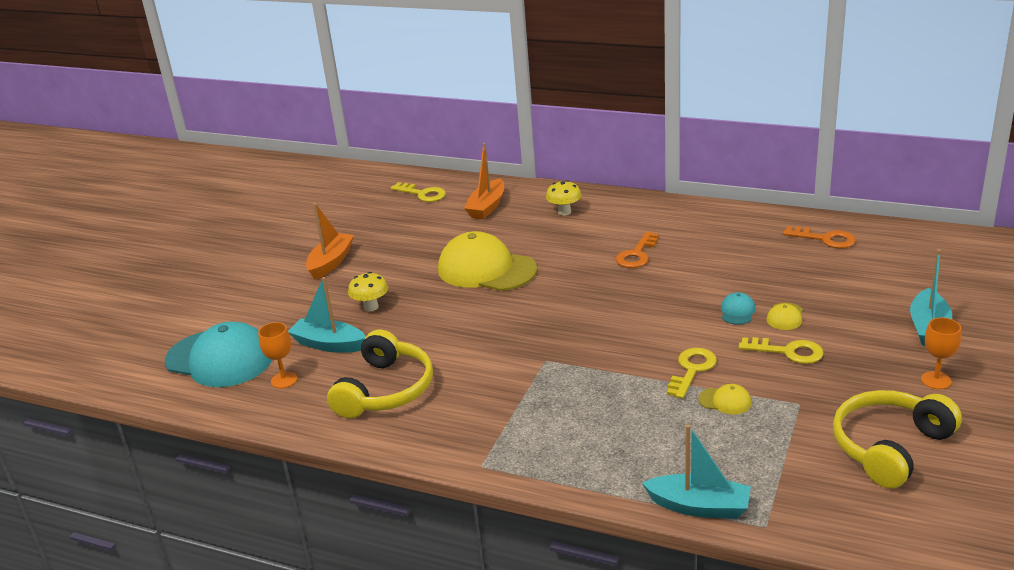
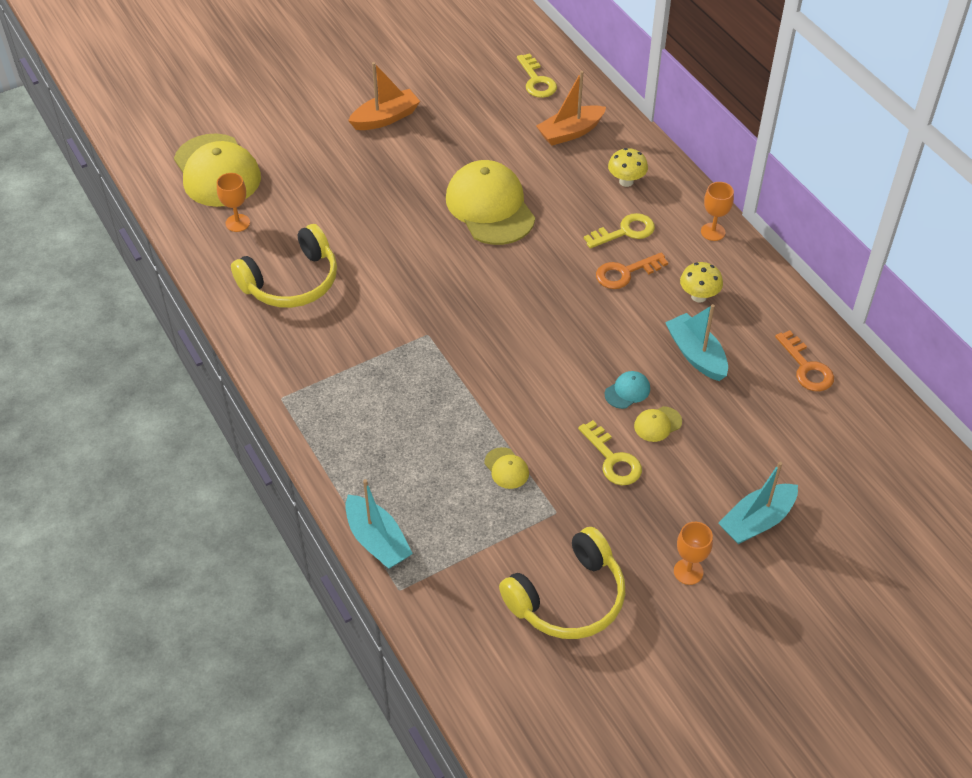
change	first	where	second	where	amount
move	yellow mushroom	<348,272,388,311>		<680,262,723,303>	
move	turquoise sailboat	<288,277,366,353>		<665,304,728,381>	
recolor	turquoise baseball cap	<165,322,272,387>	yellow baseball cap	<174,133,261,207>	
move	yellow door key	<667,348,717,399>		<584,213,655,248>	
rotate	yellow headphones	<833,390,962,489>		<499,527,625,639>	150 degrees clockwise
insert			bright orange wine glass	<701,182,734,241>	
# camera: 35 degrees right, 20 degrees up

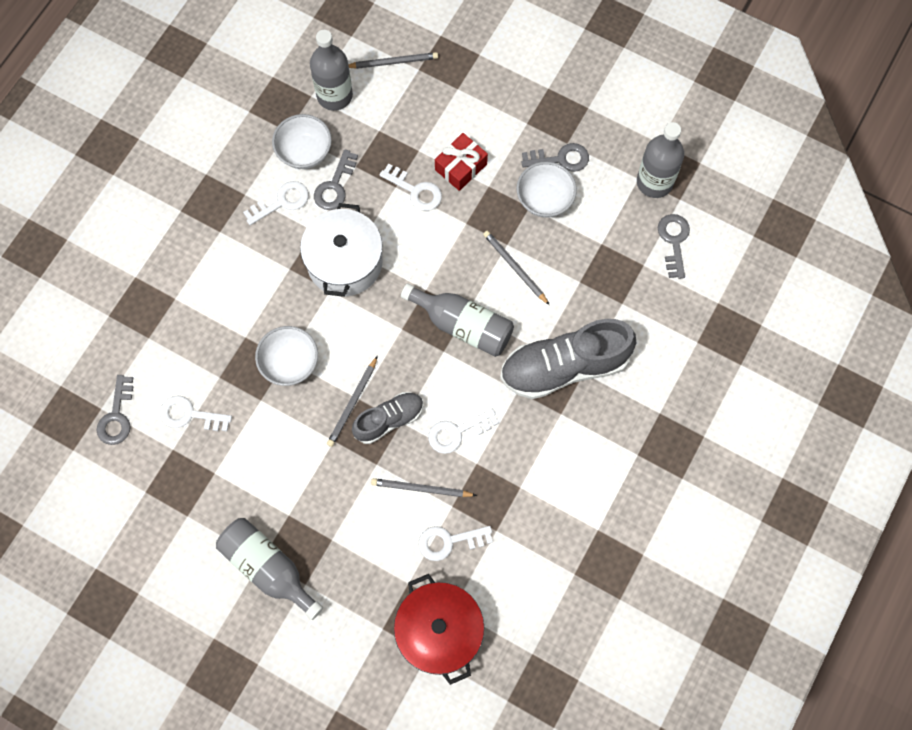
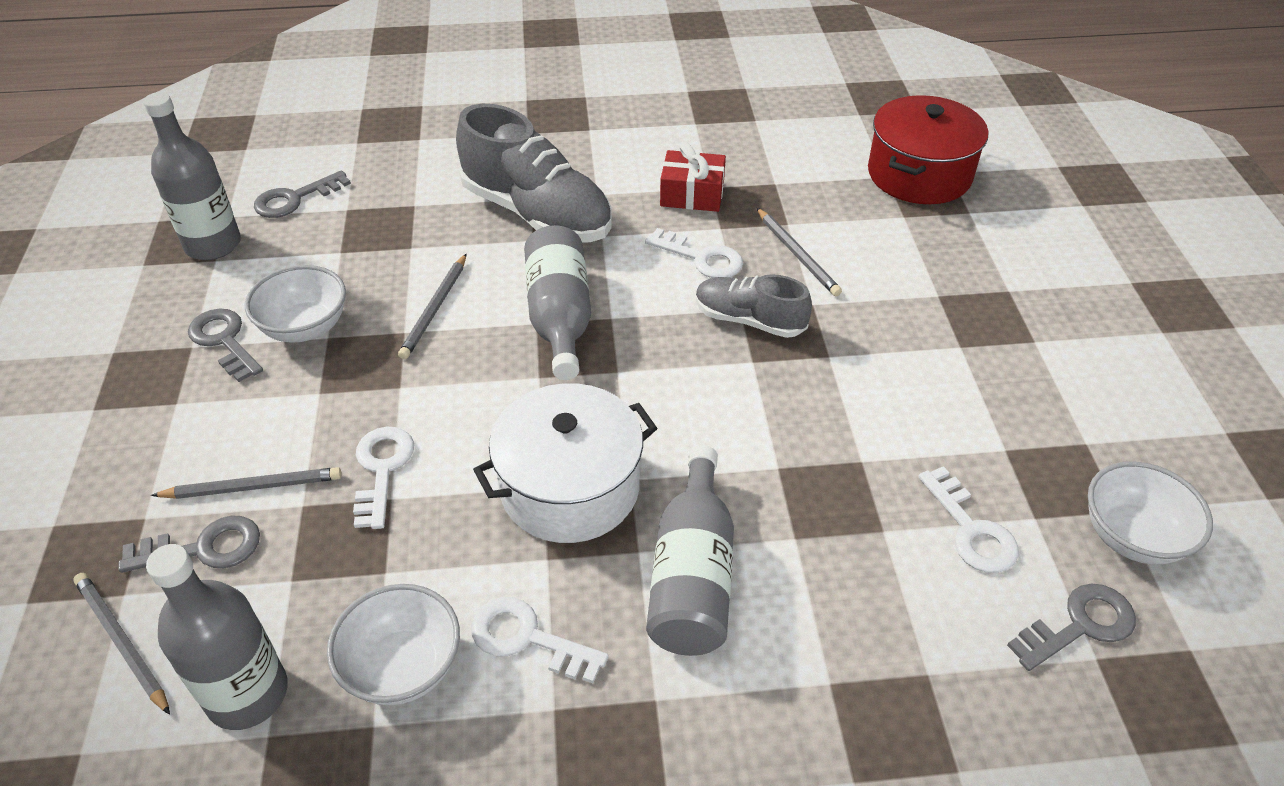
change	first	where	second	where	amount
move	scarlet gift	<435,133,488,191>		<660,142,726,212>	
move	grey door key	<314,149,358,210>		<118,516,260,573>	
move	white deep dish	<255,326,318,386>		<1088,461,1213,564>	
move	grey lead pencil	<327,356,378,447>		<151,467,342,499>	
move	grey drink bottle	<216,518,323,620>		<646,445,734,656>	
delete	white door key	<418,526,493,561>			
# camera: 125 degrees left, 25 degrees down

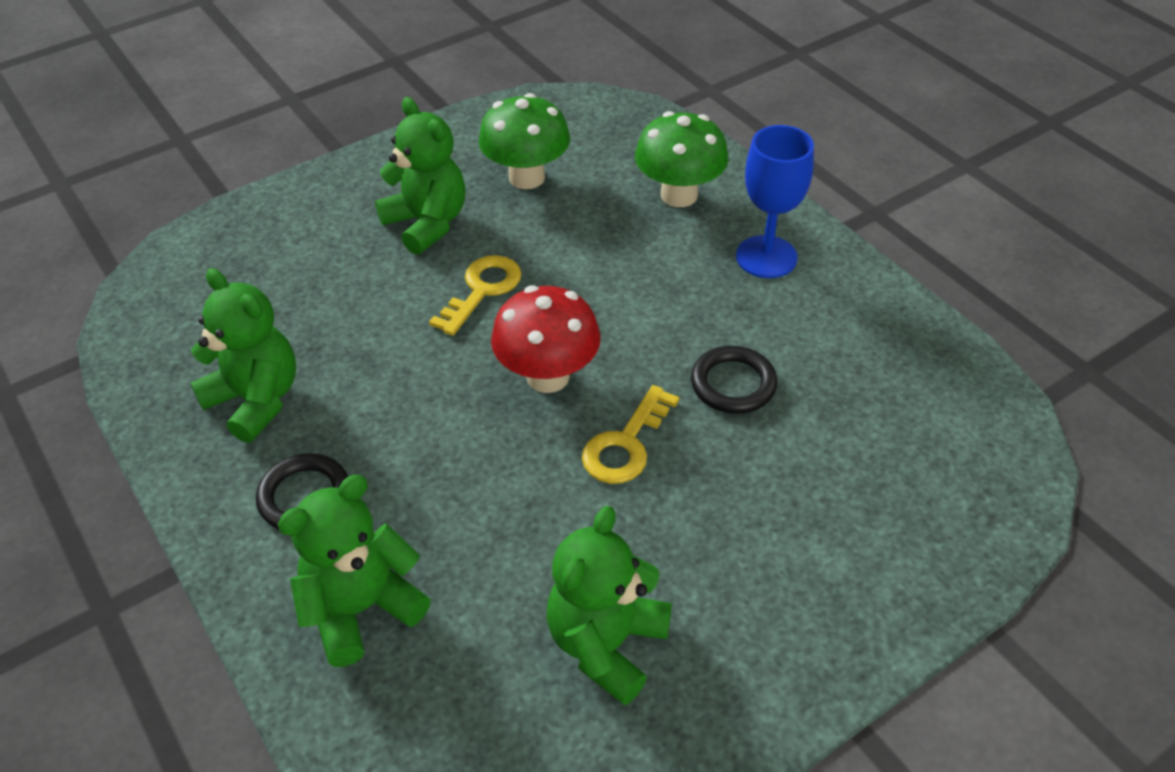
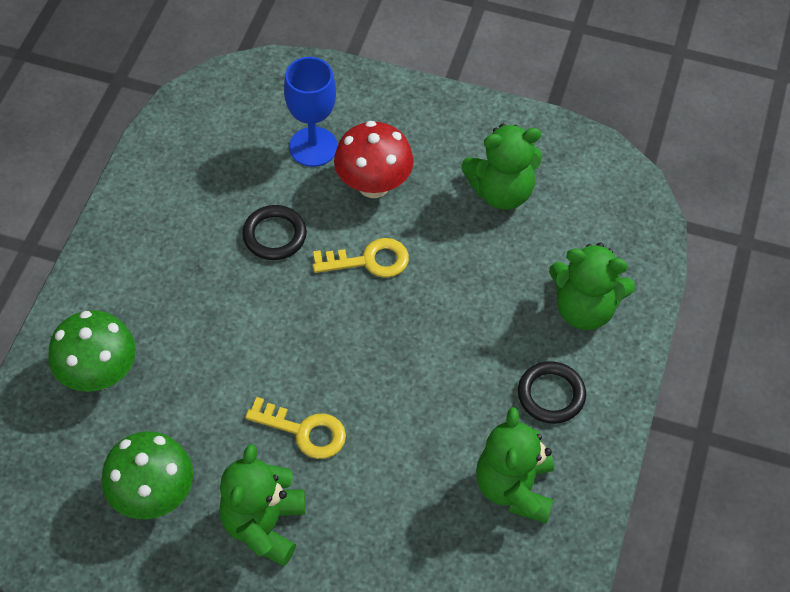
change	first	where	second	where	amount
move	blue wine glass	<736,125,814,278>		<284,57,338,167>	
rotate	yellow door key	<429,255,522,336>		<245,397,346,459>	150 degrees counterclockwise
move	scarlet mushroom	<491,285,601,393>		<334,121,414,198>	
# camera: 130 degrees left, 10 degrees up

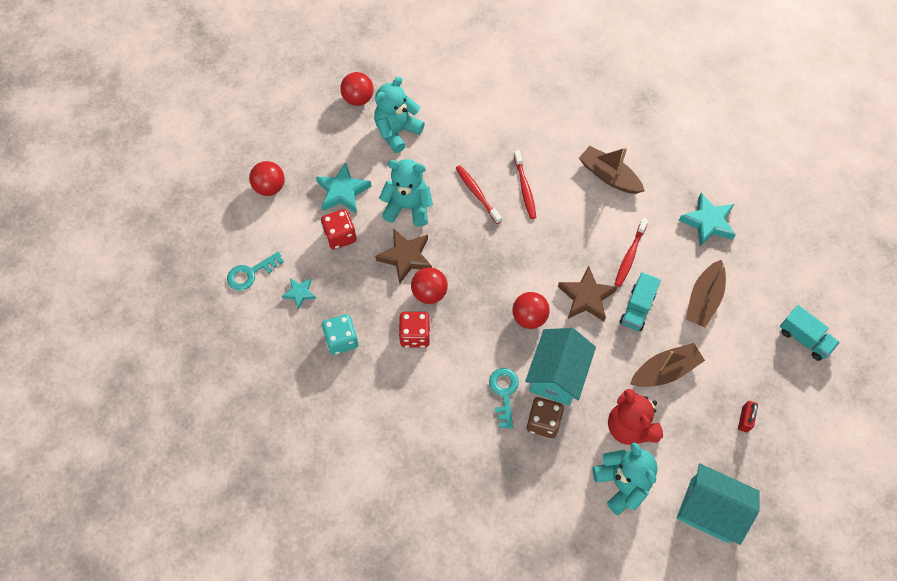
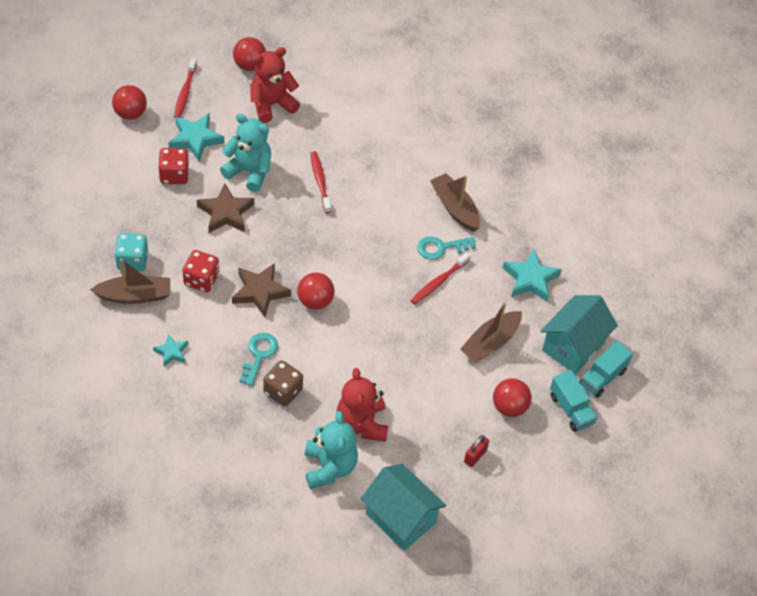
change	first	where	second	where	amount
recolor	turquoise stuffed bear	<374,77,425,153>	scarlet stuffed bear	<250,47,300,123>	
move	scarlet toothbrush	<514,150,536,219>		<174,58,197,118>	
move	turquoise door key	<227,252,284,291>		<417,236,476,260>	
move	dark brown star shape	<558,266,617,322>		<232,263,291,317>	
move	scarlet sphere	<411,267,448,304>		<493,378,532,417>	
move	turquoise truck	<620,272,661,331>		<580,341,633,398>	
move	turquoise star shape	<282,278,316,310>		<153,334,188,367>	
move	turquoise cottage	<525,328,596,406>		<541,295,618,374>	
move	dark brown sailboat	<630,343,705,387>		<90,258,170,304>	
# camera: 15 degrees right, 10 degrees down

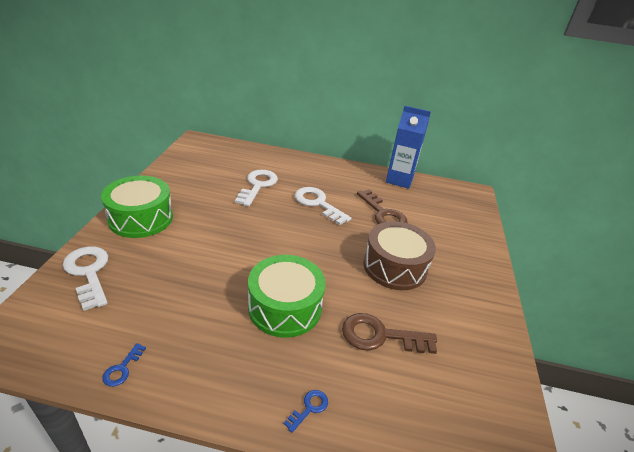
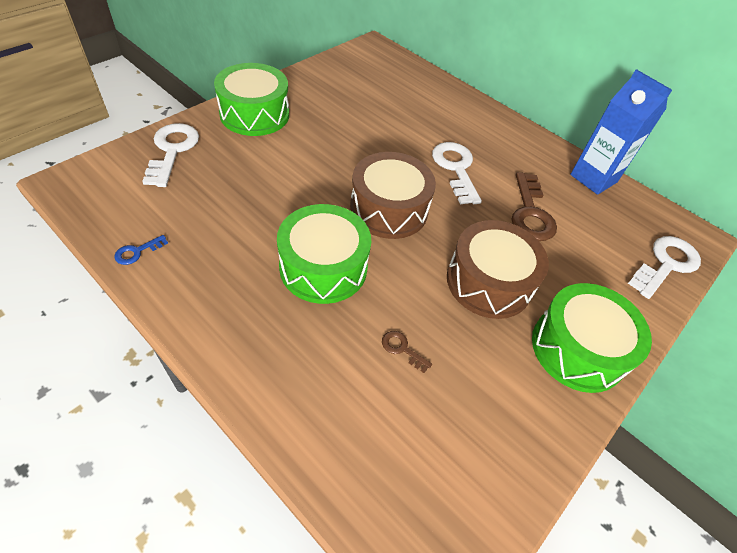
change	first	where	second	where	amount
move	white door key	<235,170,278,206>		<628,236,701,299>	
resize	dark brown door key	<342,313,437,354>		<382,331,432,373>	x0.47
delete	blue door key	<284,390,328,433>			
insert			dark brown snare drum	<350,152,436,239>	
insert			emerald snare drum	<532,283,652,393>	
# camera: 30 degrees right, 15 degrees up

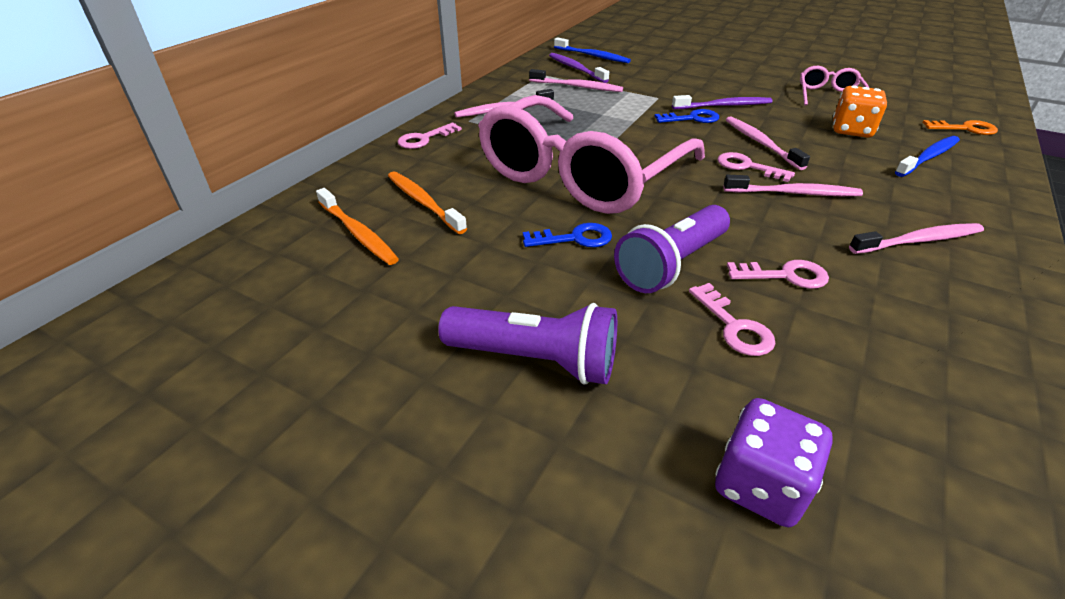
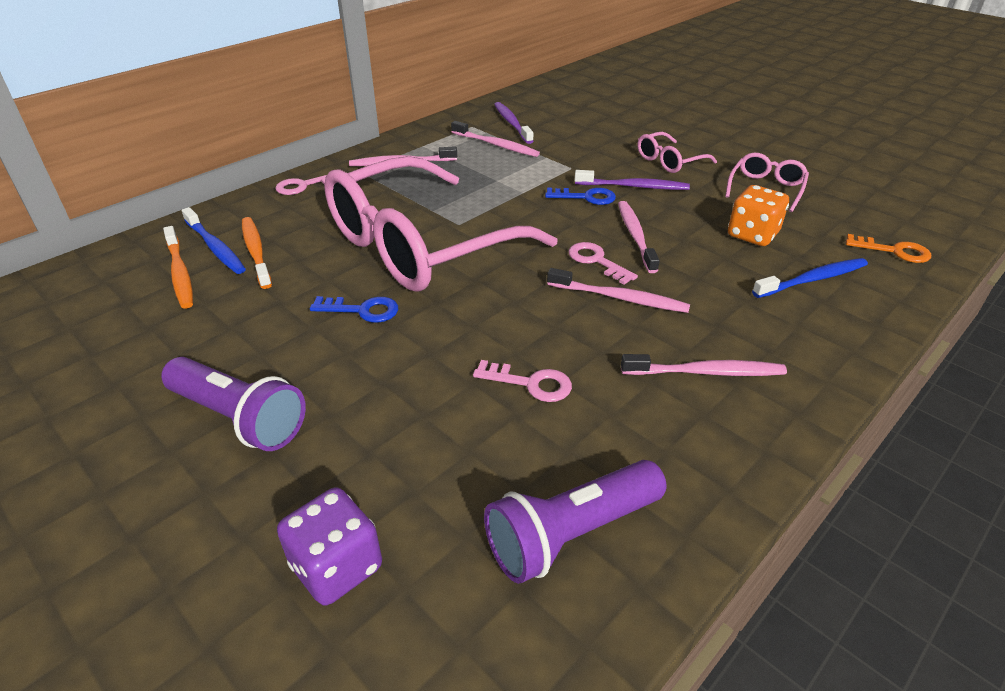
change	first	where	second	where	amount
move	blue toothbrush	<554,37,631,63>		<182,207,246,274>	
move	purple torch	<614,205,730,293>		<484,460,667,584>	
delete	rosy door key	<689,283,775,356>			
insert			rosy glasses	<638,132,717,173>	
# camera: 15 degrees right, 0 degrees up

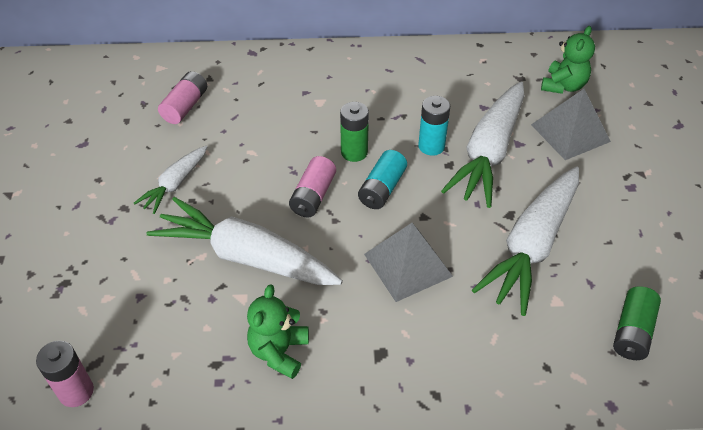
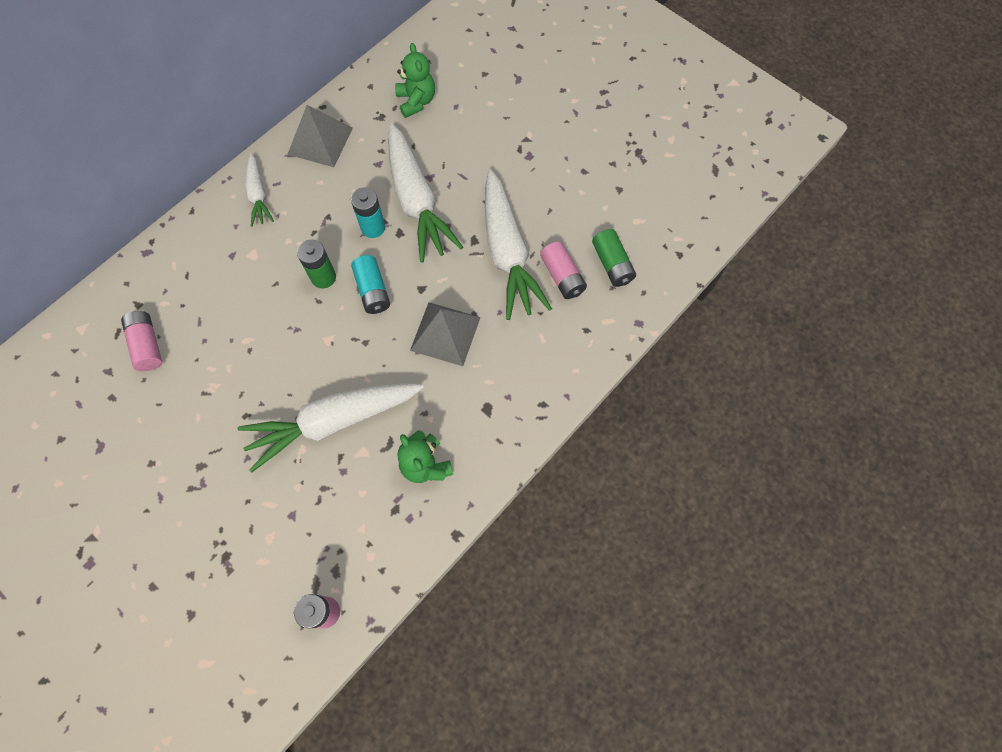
change	first	where	second	where	amount
move	grey solid pyramid	<531,89,611,160>		<287,105,353,167>	
move	white toy carrot	<134,146,207,214>		<246,153,274,227>	
move	rosy AA battery	<289,156,336,217>		<540,241,587,299>	
# camera: 45 degrees left, 20 degrees up

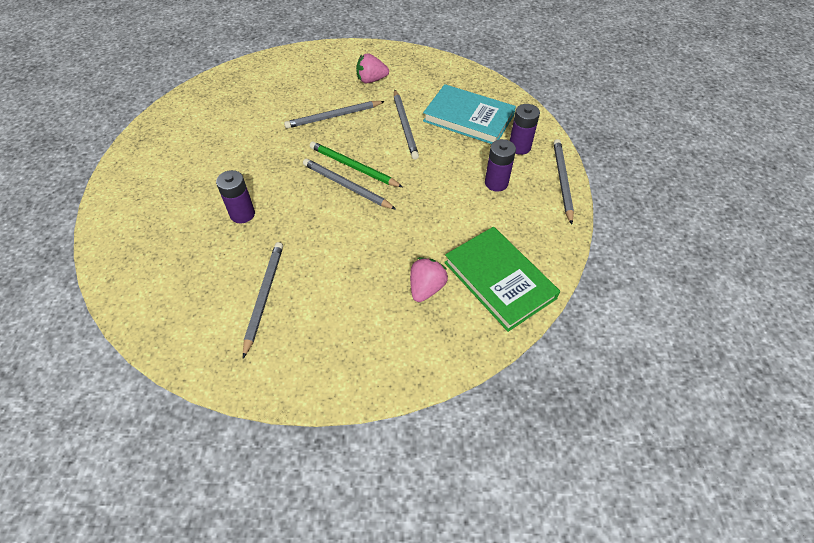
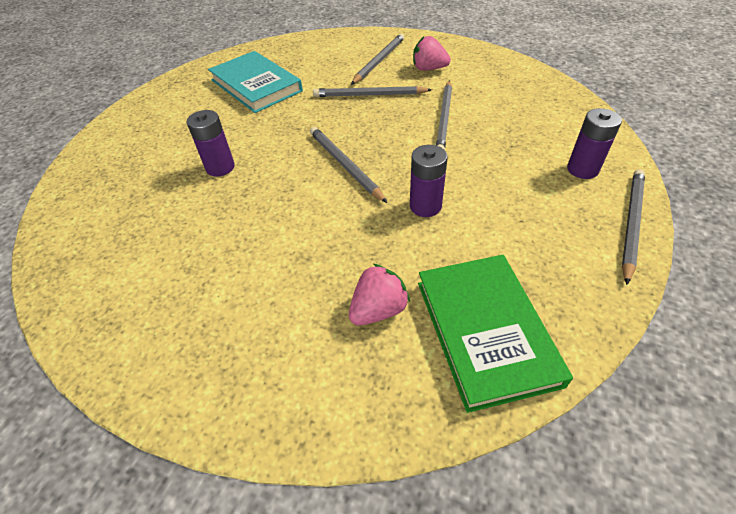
change	first	where	second	where	amount
move	turquoise book	<423,84,516,144>		<208,51,303,113>	
move	purple AA battery	<485,139,516,192>		<410,145,448,217>	
delete	emerald lead pencil	<310,141,403,187>			
move	grey lead pencil	<243,242,283,358>		<351,34,404,85>	
# camera: 25 degrees right, 5 degrees down

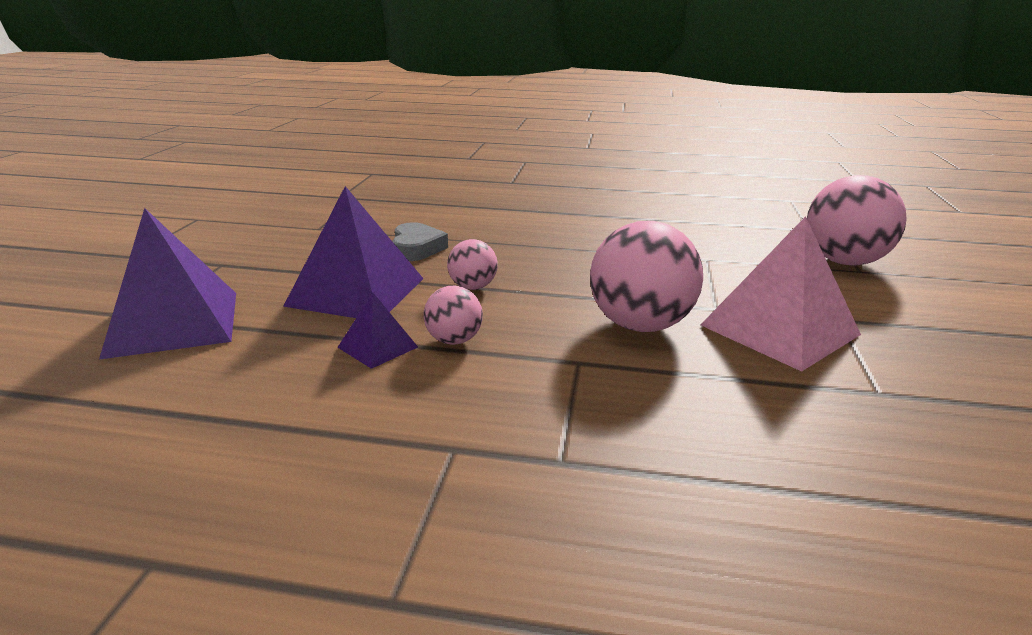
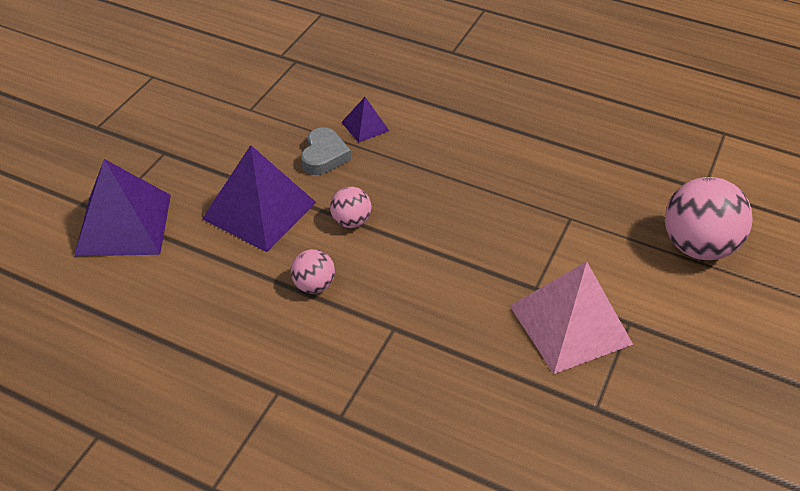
change	first	where	second	where	amount
delete	rosy sphere	<590,221,703,332>			
move	purple solid pyramid	<337,292,418,369>		<341,97,389,143>	
# camera: 15 degrees right, 20 degrees up

